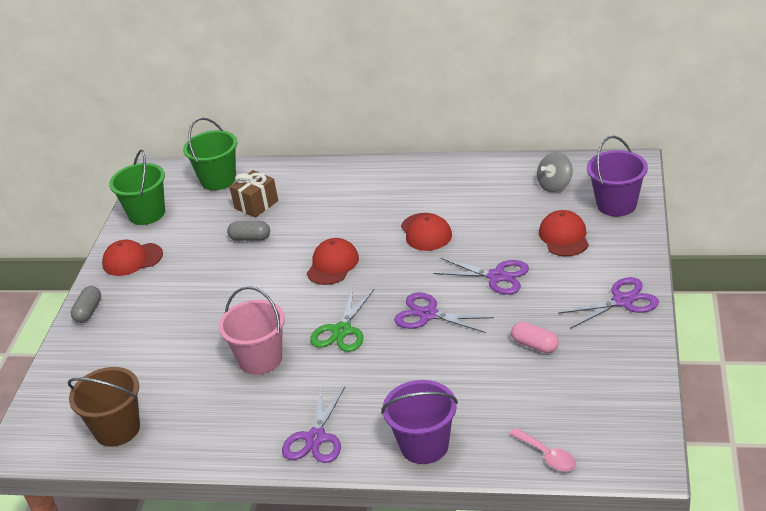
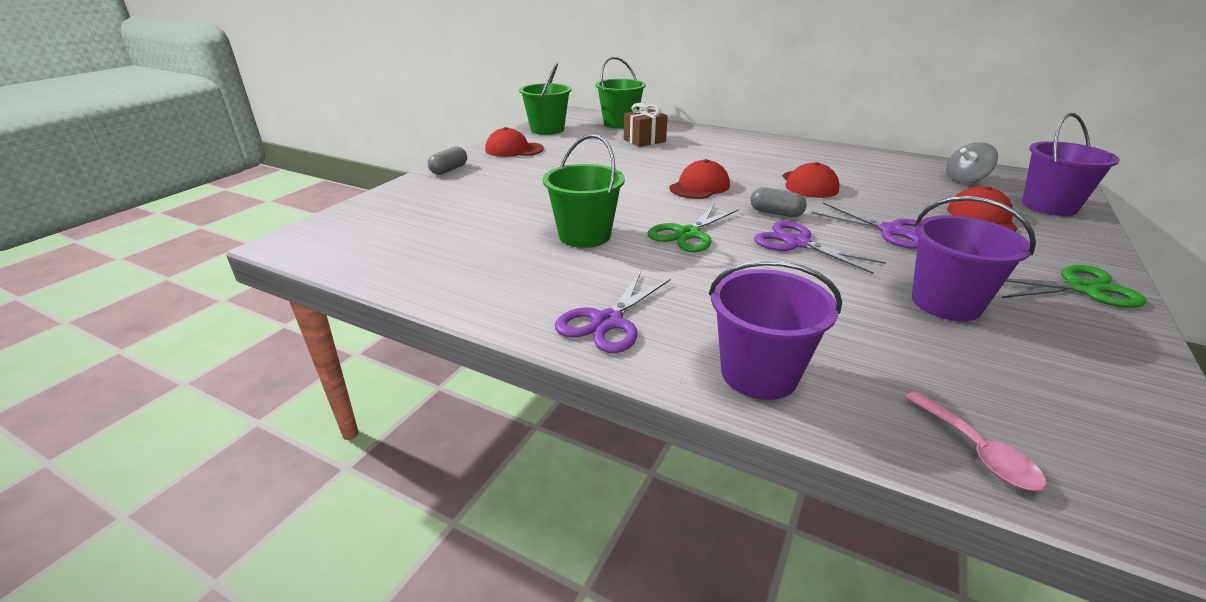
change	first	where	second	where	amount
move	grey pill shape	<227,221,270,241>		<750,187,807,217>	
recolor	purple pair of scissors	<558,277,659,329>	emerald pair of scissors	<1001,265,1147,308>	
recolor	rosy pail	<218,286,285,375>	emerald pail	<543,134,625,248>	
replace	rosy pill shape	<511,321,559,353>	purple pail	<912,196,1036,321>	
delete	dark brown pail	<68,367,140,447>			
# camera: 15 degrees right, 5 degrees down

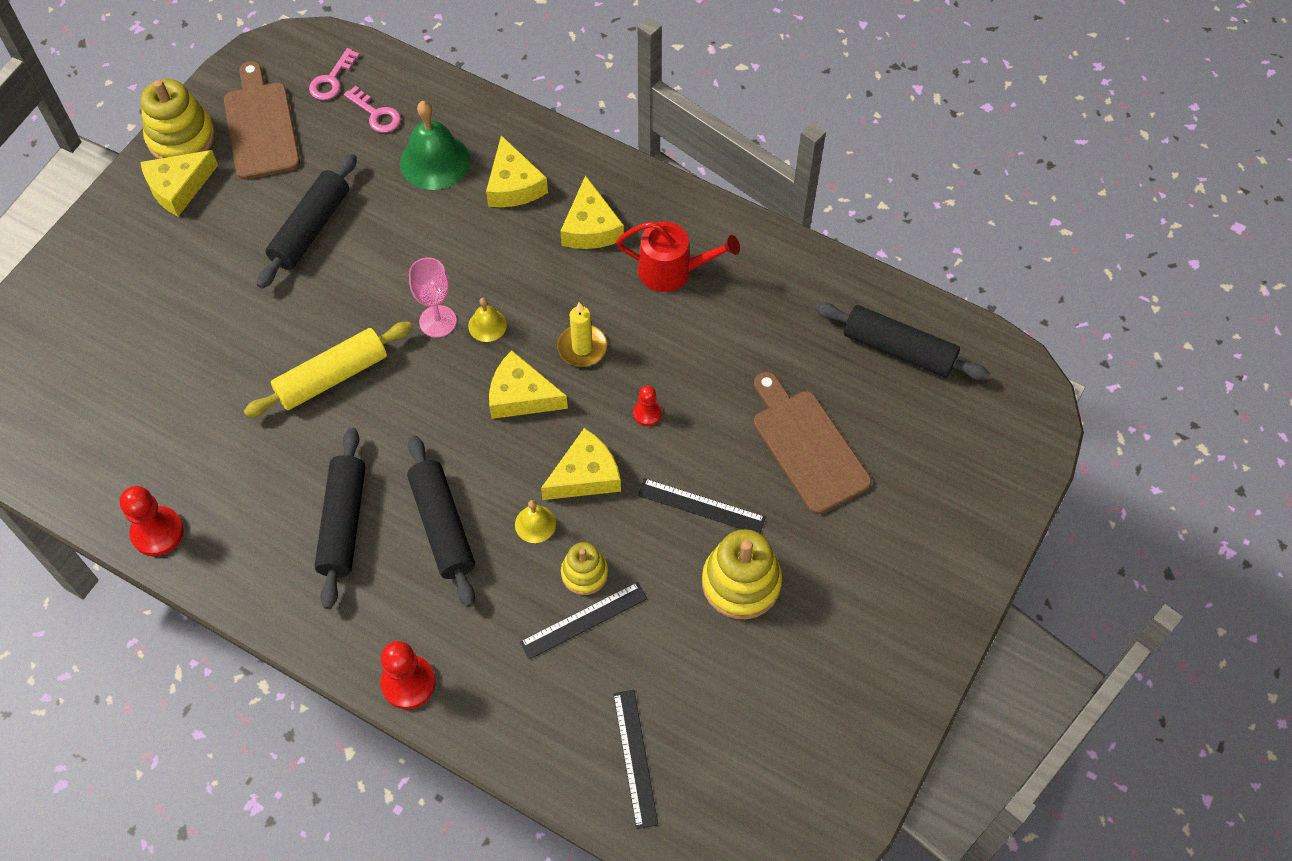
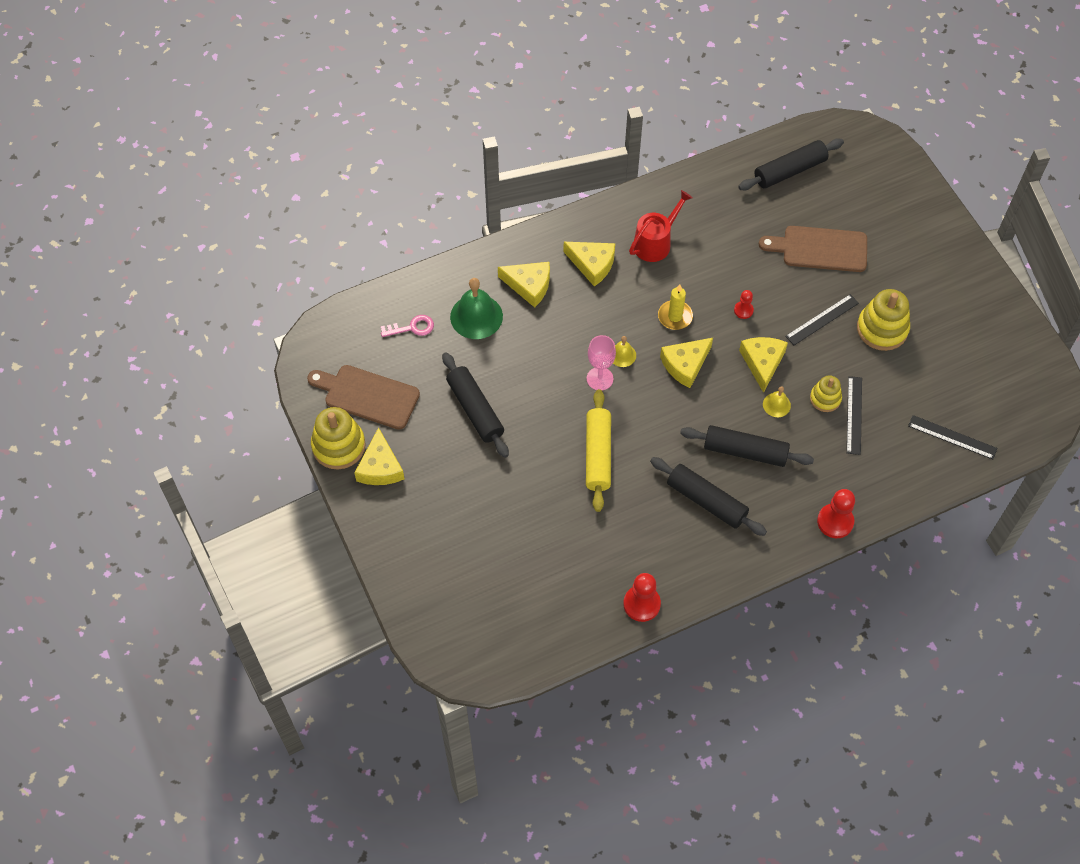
change	first	where	second	where	amount
delete	rosy door key	<309,48,360,100>			
# camera: 55 degrees left, 0 degrees up

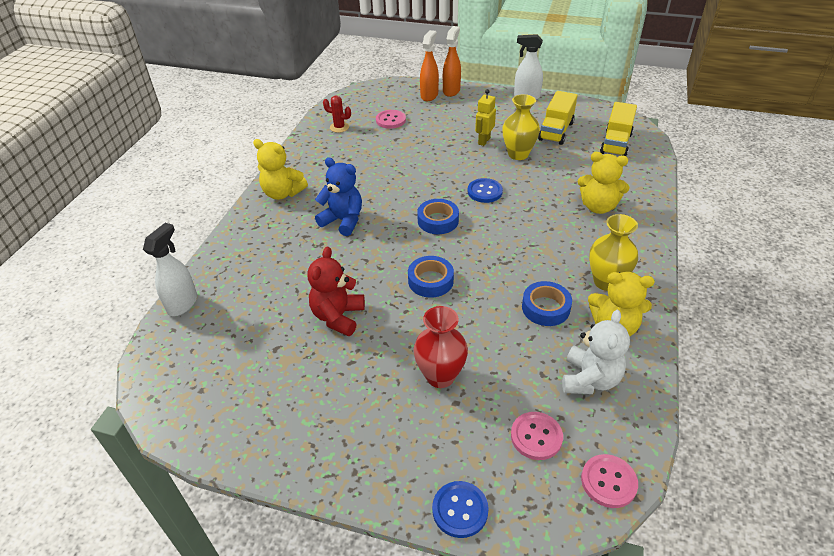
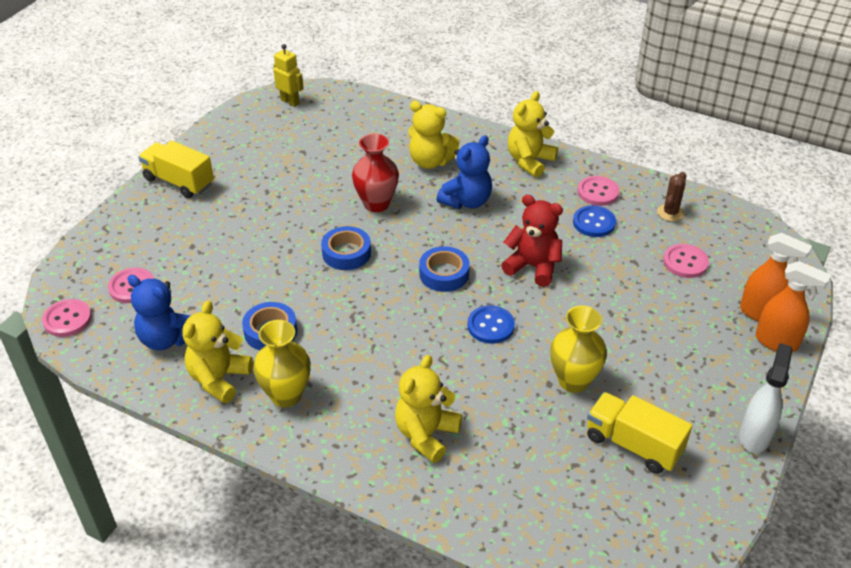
change	first	where	second	where	amount
move	yellow robot figure	<475,89,496,146>		<273,44,304,107>	
recolor	scarlet saguaro cactus	<323,96,351,133>	dark brown saguaro cactus	<657,172,686,222>	
move	yellow truck	<600,102,637,156>		<138,141,214,198>	
delete	white spray cleaner	<143,223,197,316>			
move	scarlet stuffed bear	<307,247,365,336>		<501,195,563,287>	
move	scarlet tall vase	<413,306,468,388>		<352,134,399,212>	
recolor	white stuffed bear	<562,310,630,394>	blue stuffed bear	<127,275,190,350>	
move	blue button	<432,481,489,538>		<573,205,616,237>	
insert			yellow stuffed bear	<408,101,460,169>	
insert			rosy button	<578,176,619,206>	
# camera: 100 degrees right, 0 degrees up

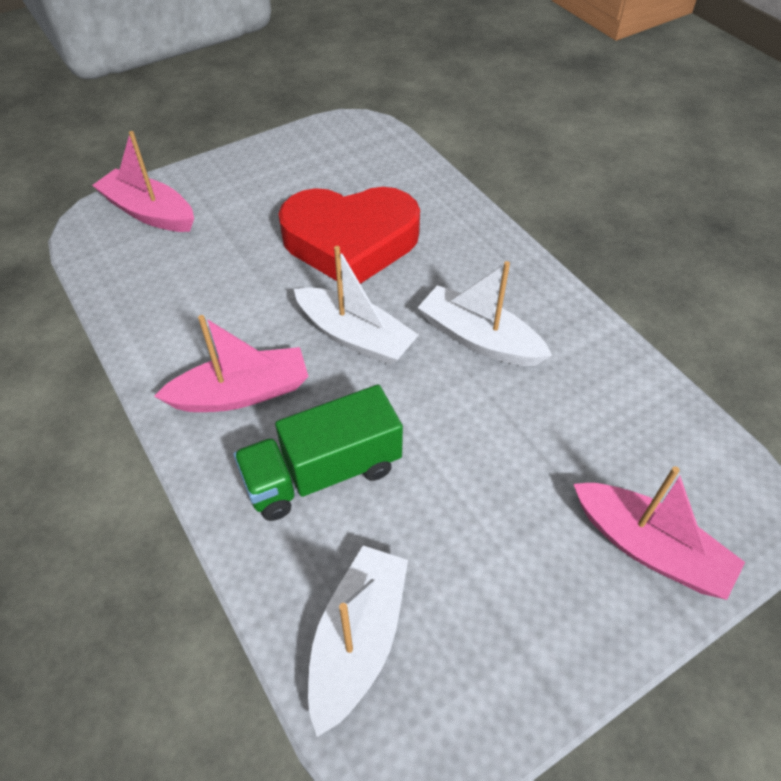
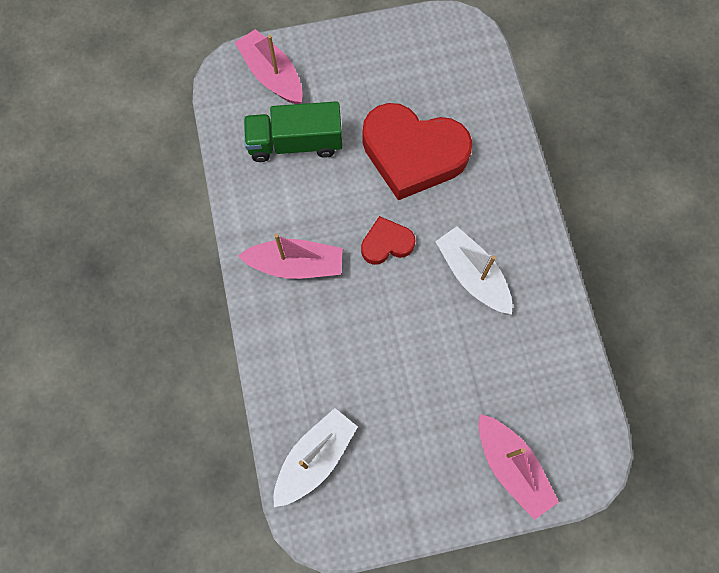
change	first	where	second	where	amount
replace	white sailboat	<294,246,418,365>	scarlet heart	<361,216,416,265>	
move	emerald truck	<233,385,403,521>		<244,101,342,162>	
# camera: 20 degrees right, 20 degrees up

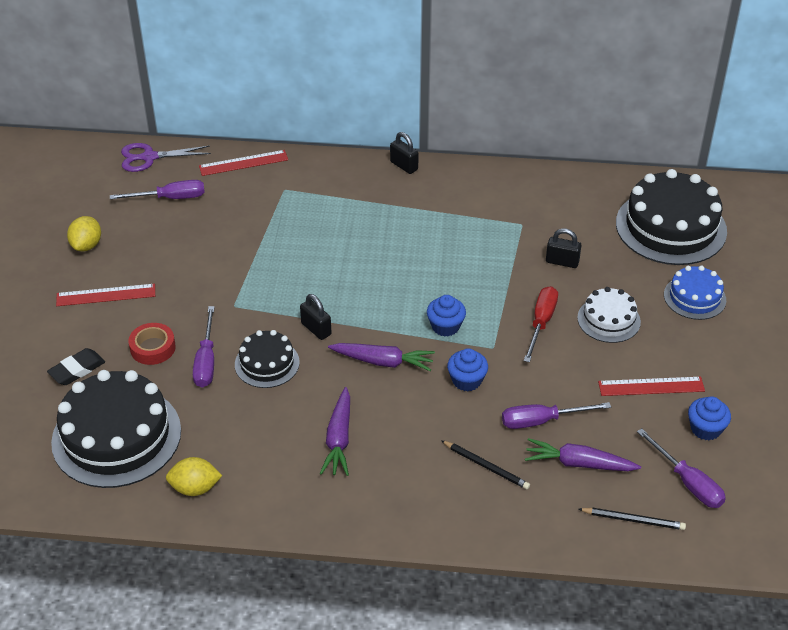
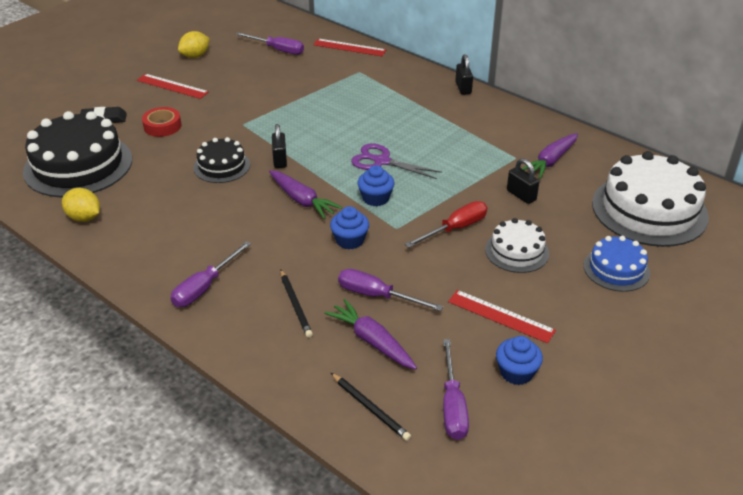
change	first	where	second	where	amount
move	purple pair of scissors	<121,143,211,172>		<351,143,442,179>	
recolor	ebony cake	<616,169,727,265>	white cake	<592,151,709,247>	
move	purple flat screwdriver	<193,306,215,387>		<171,241,251,307>	
move	purple toy carrot	<320,387,350,476>		<522,133,578,179>	
# camera: 35 degrees right, 5 degrees down

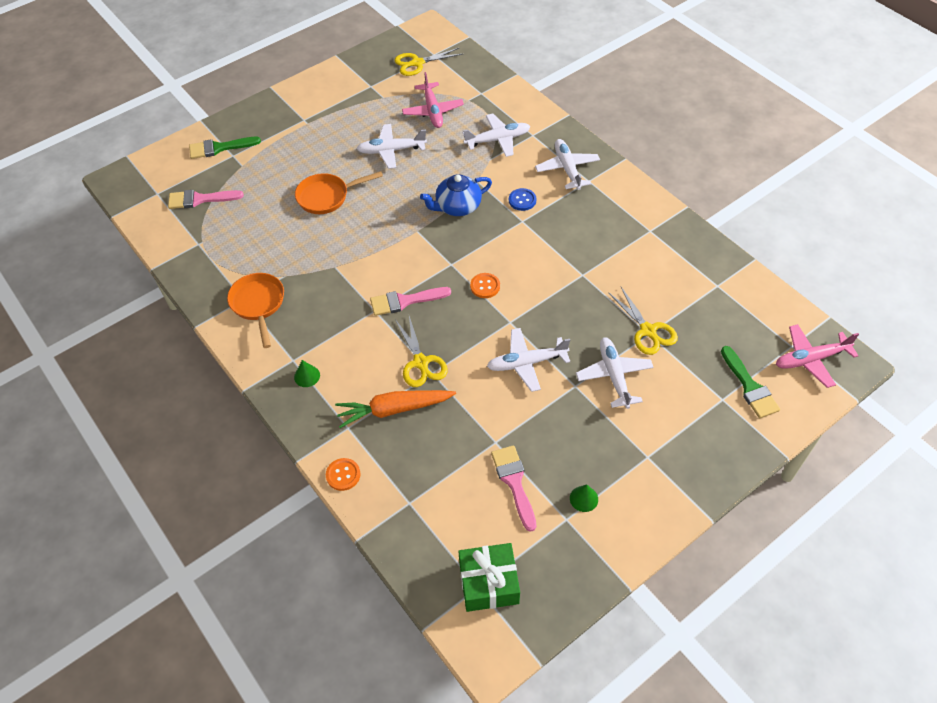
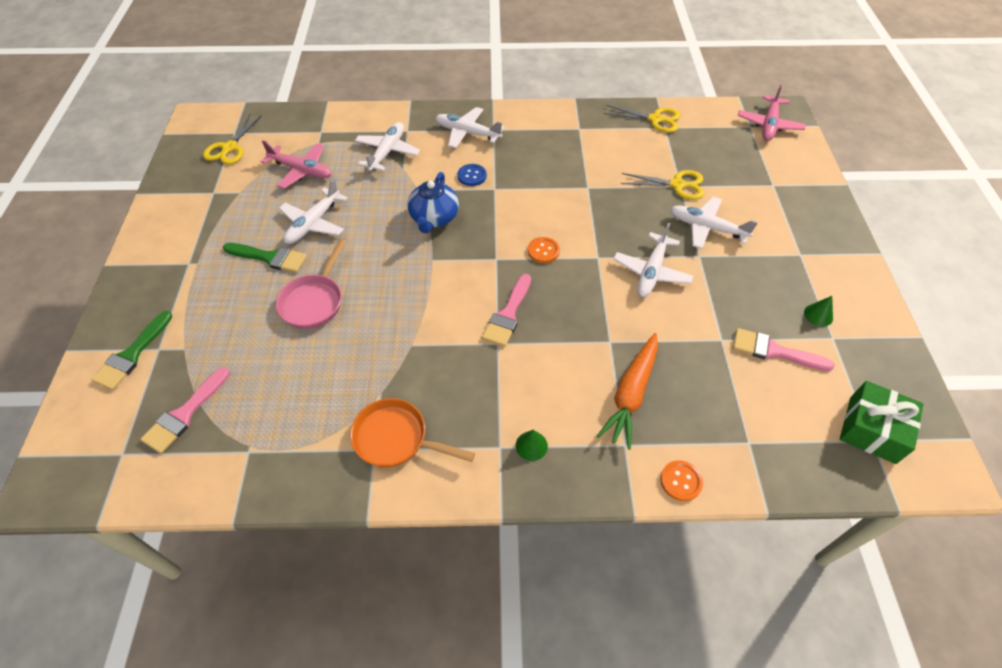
change	first	where	second	where	amount
recolor	bright orange skillet	<295,171,383,214>	rosy skillet	<276,239,346,329>	
move	yellow pair of scissors	<396,316,448,387>		<604,105,681,133>	
move	emerald paintbrush	<721,346,780,418>		<223,243,307,273>	
# camera: 55 degrees left, 0 degrees up

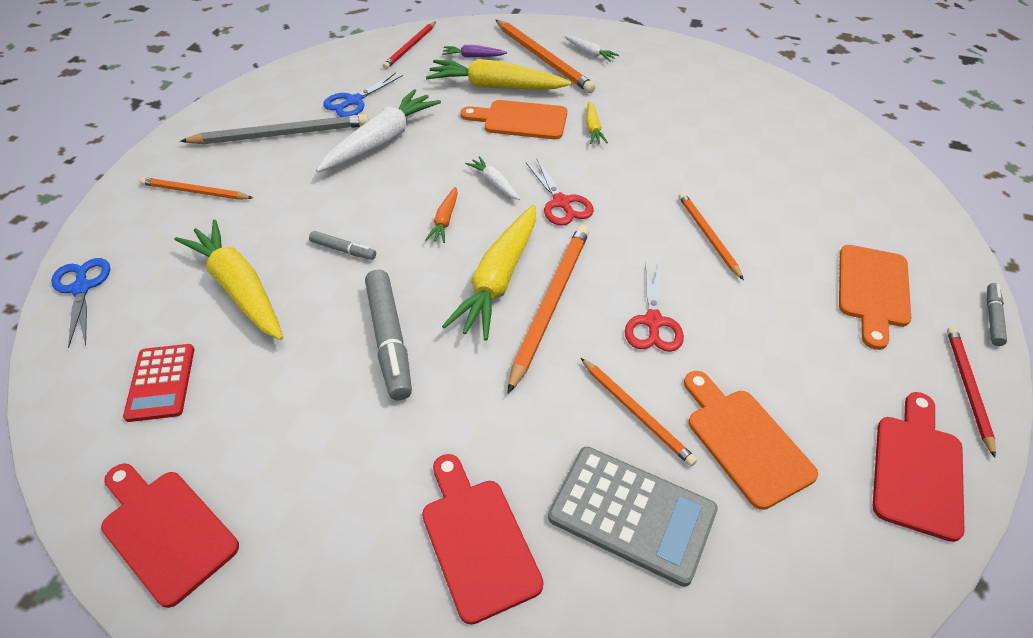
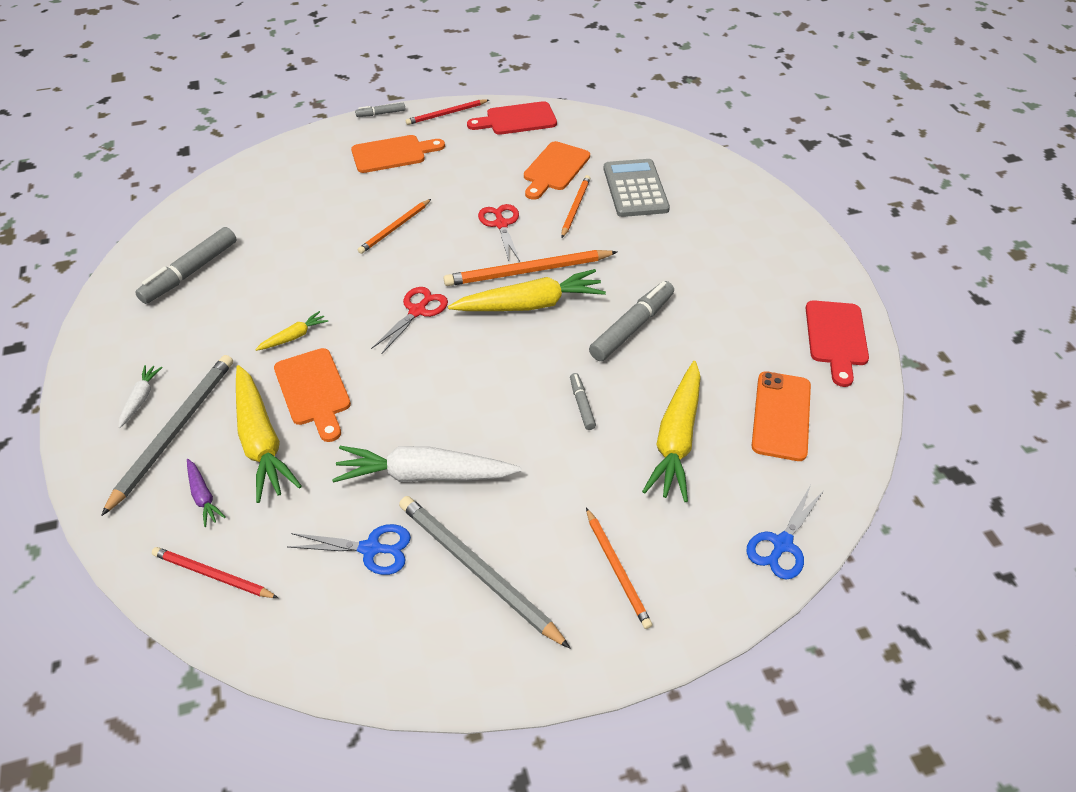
change	first	where	second	where	amount
recolor	bright orange lead pencil	<496,20,596,93>	grey lead pencil	<101,355,233,516>	
rotate	scarlet lead pencil	<383,22,436,69>		<152,547,278,598>	150 degrees counterclockwise
delete	white toy carrot	<465,156,520,200>			
delete	bright orange toy carrot	<425,187,458,243>			
rotate	scarlet pair of scissors	<625,262,684,352>		<478,204,520,261>	75 degrees counterclockwise
replace	scarlet calculator	<123,344,194,422>	bright orange mobile phone	<752,371,811,461>	
delete	scarlet cutting board	<422,454,544,625>			
insert			grey marker	<135,227,237,304>	
# camera: 125 degrees left, 0 degrees up

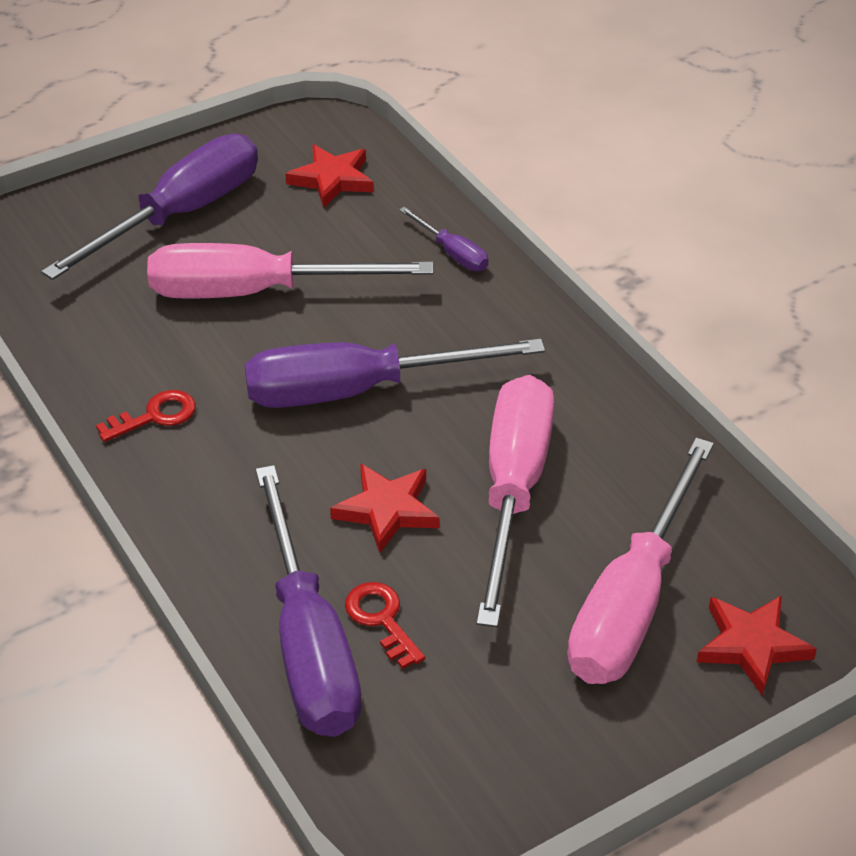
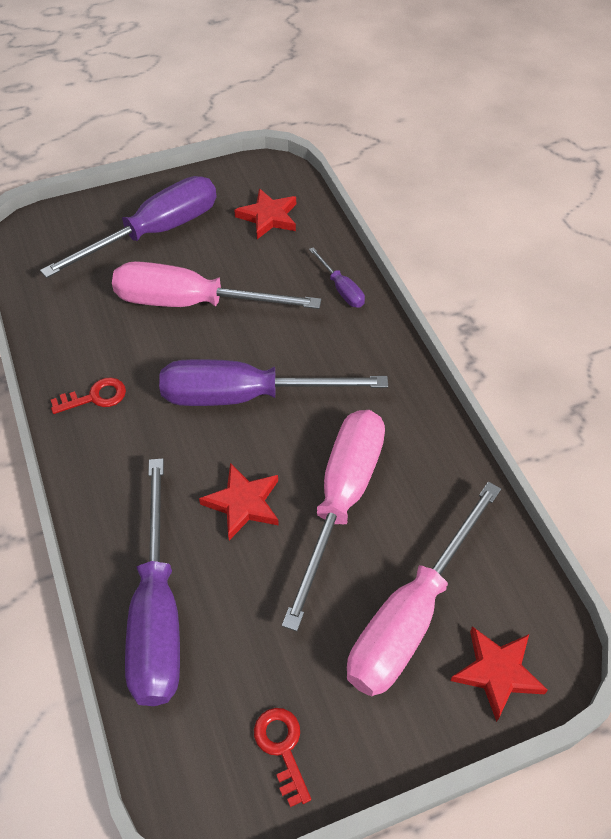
change	first	where	second	where	amount
move	scarlet door key	<345,582,425,669>		<254,708,311,807>	
# camera: 10 degrees right, 10 degrees up

